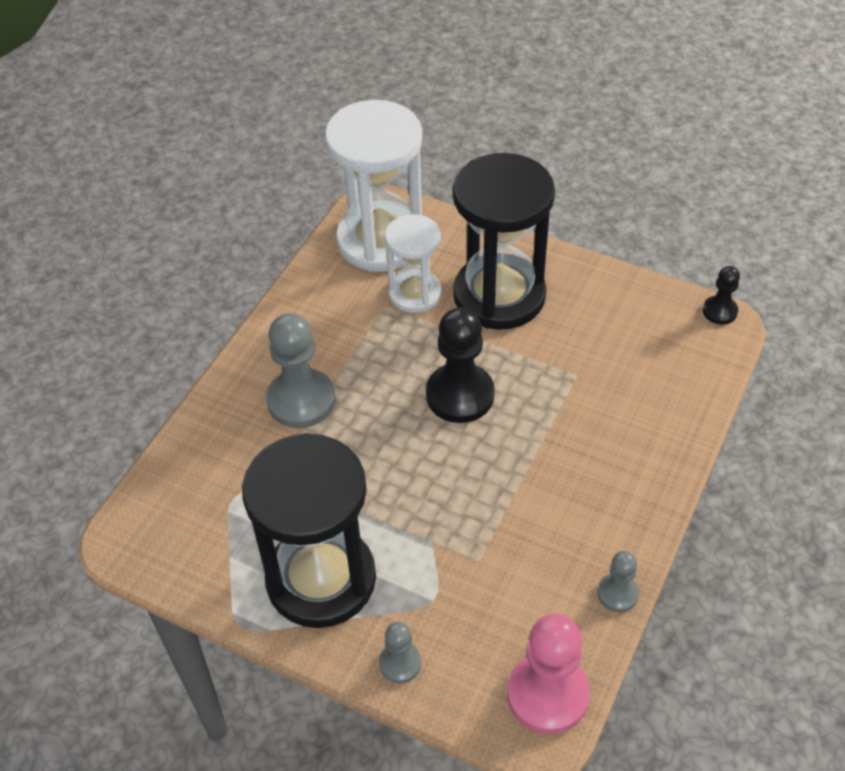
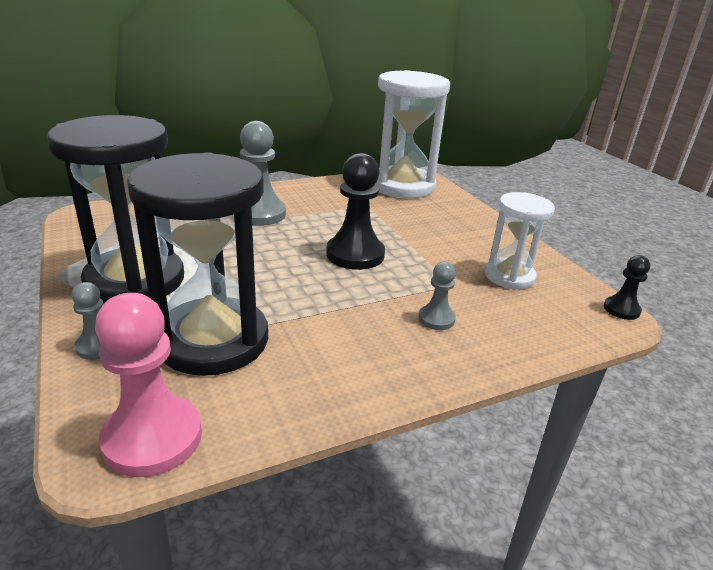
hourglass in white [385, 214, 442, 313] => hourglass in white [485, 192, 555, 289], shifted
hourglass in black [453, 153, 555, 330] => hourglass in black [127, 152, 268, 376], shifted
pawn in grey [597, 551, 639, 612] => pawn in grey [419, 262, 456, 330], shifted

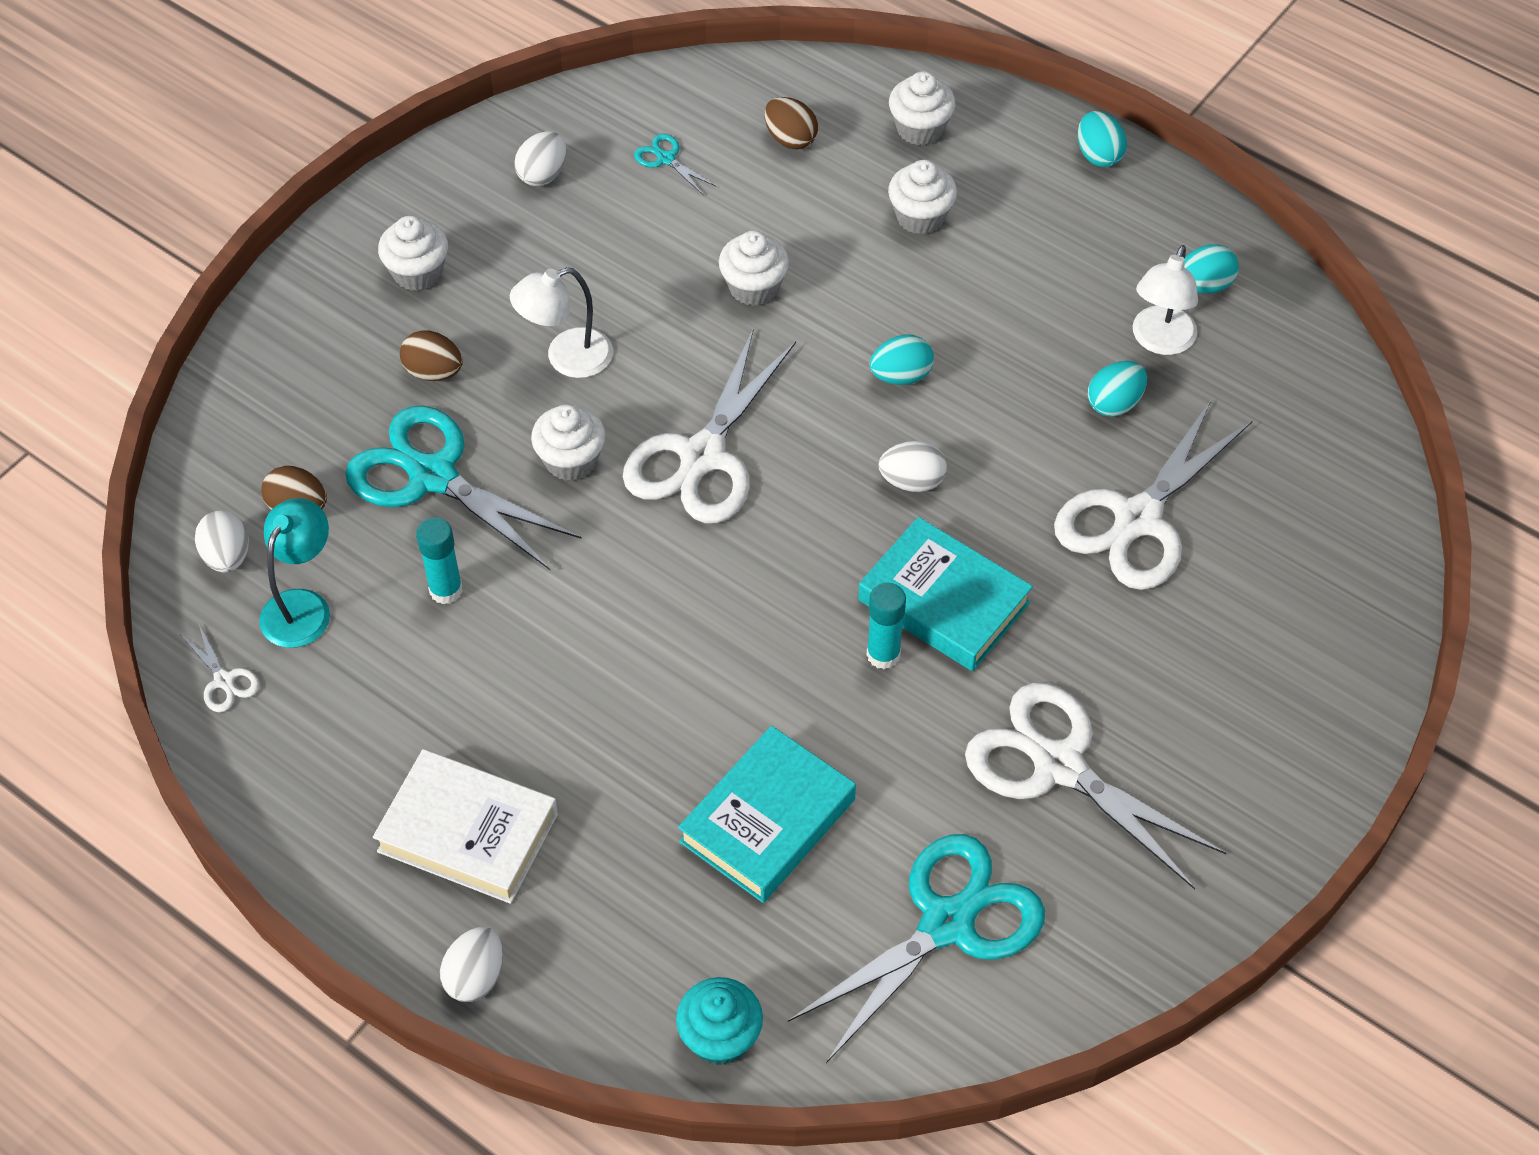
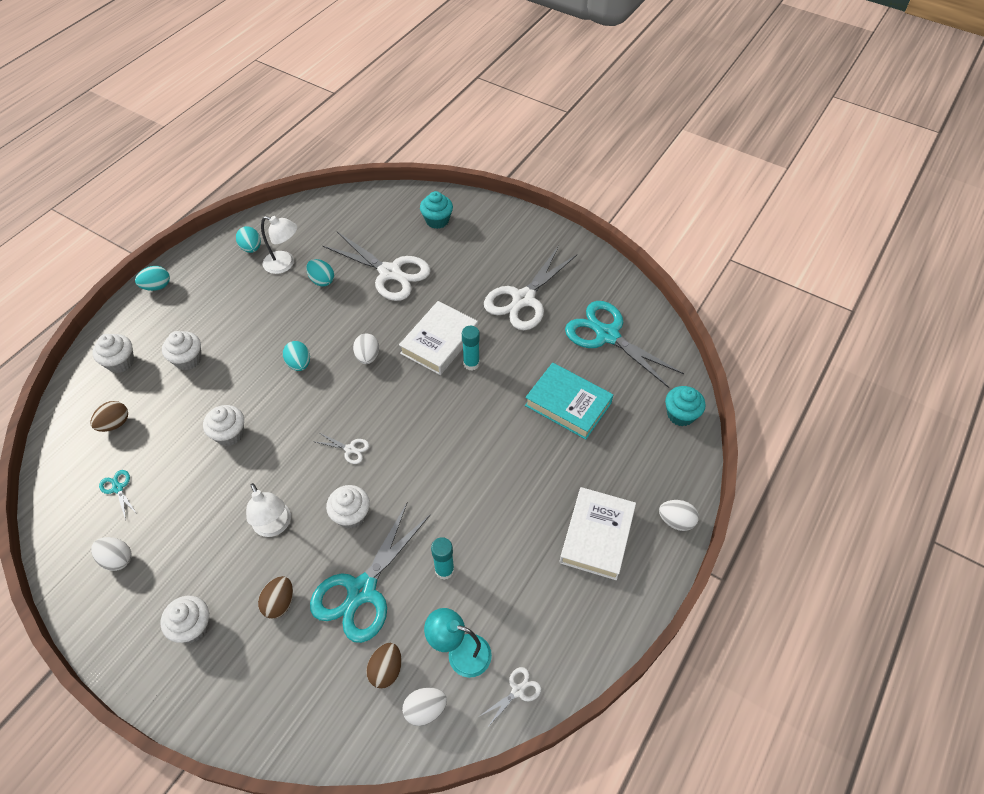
nothing => cupcake in turquoise [420, 191, 453, 229]
book in turquoise [858, 517, 1033, 671] => book in white [399, 301, 478, 375]
scissors in turquoise [634, 133, 717, 196] => scissors in turquoise [99, 470, 137, 520], 105 degrees clockwise
scissors in white [623, 328, 796, 523] => scissors in white [316, 432, 369, 464], x0.41

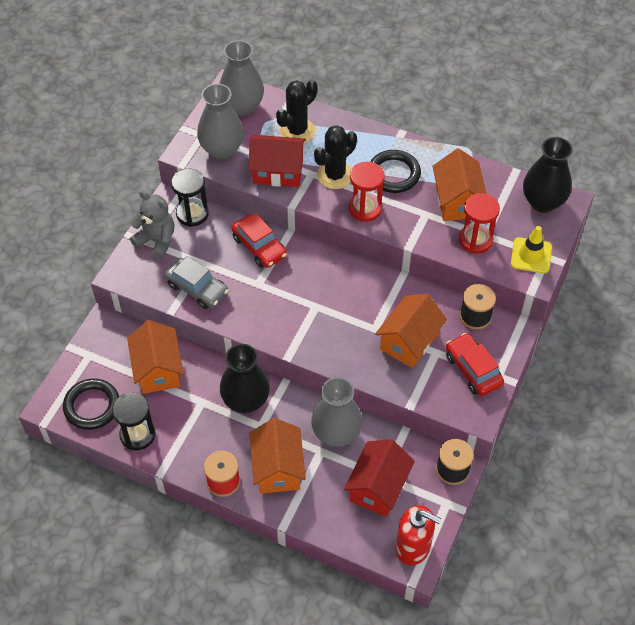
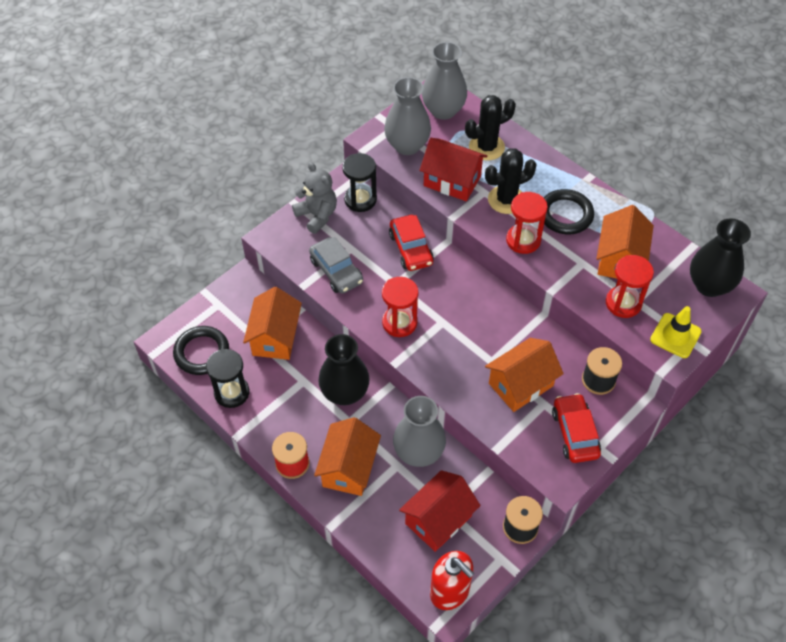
nothing => hourglass in red [382, 277, 418, 337]

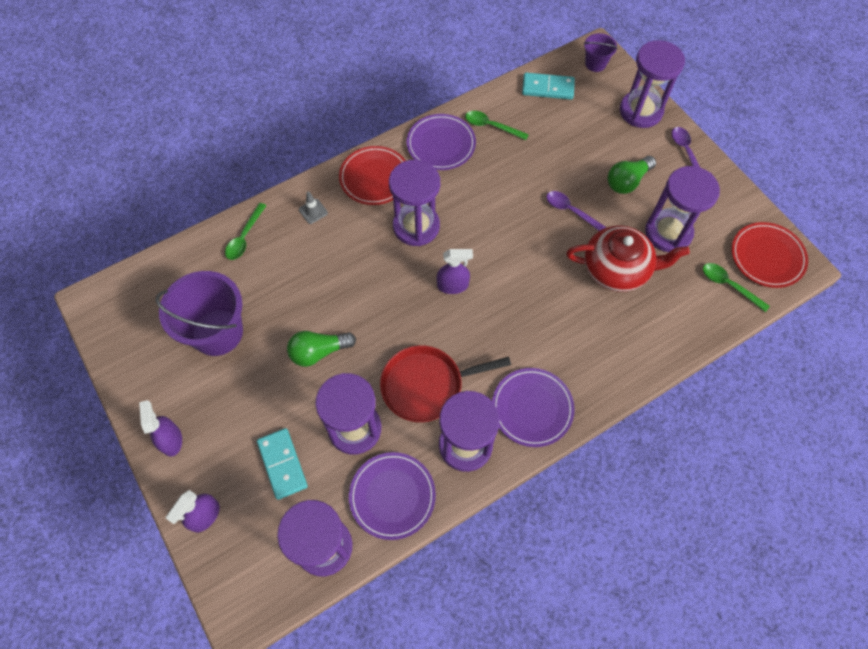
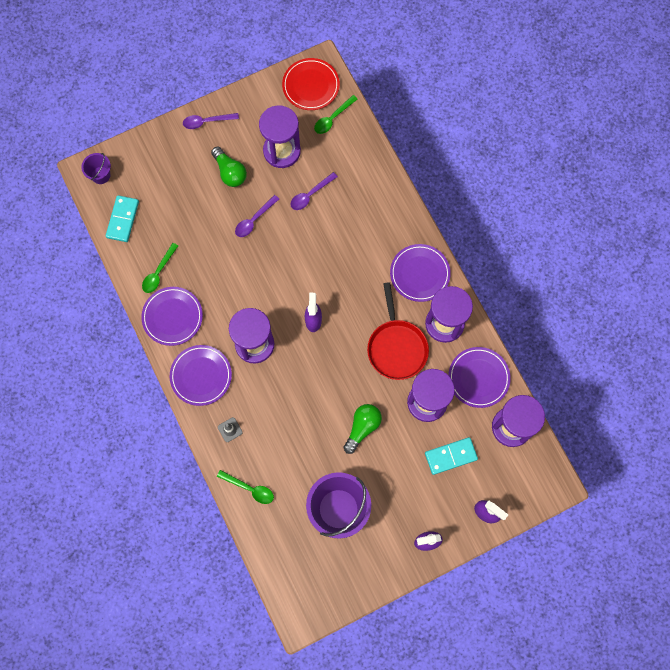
hourglass in purple [620, 40, 685, 128] => nothing
teapot in red [566, 225, 690, 292] => spoon in purple [291, 172, 338, 210]
plate in red [339, 146, 406, 205] => plate in purple [170, 345, 232, 406]
light bulb in green [287, 331, 356, 367] => light bulb in green [343, 404, 382, 454], 135 degrees counterclockwise

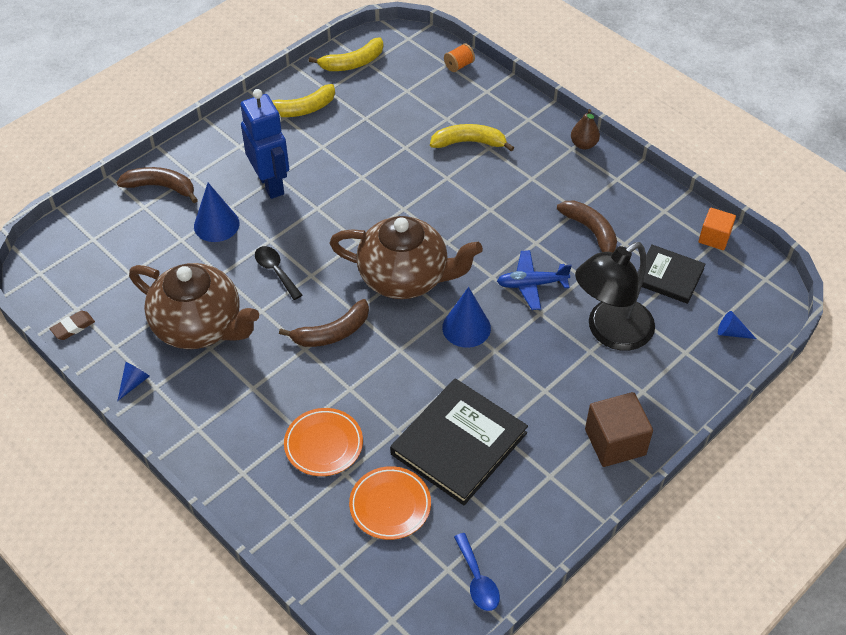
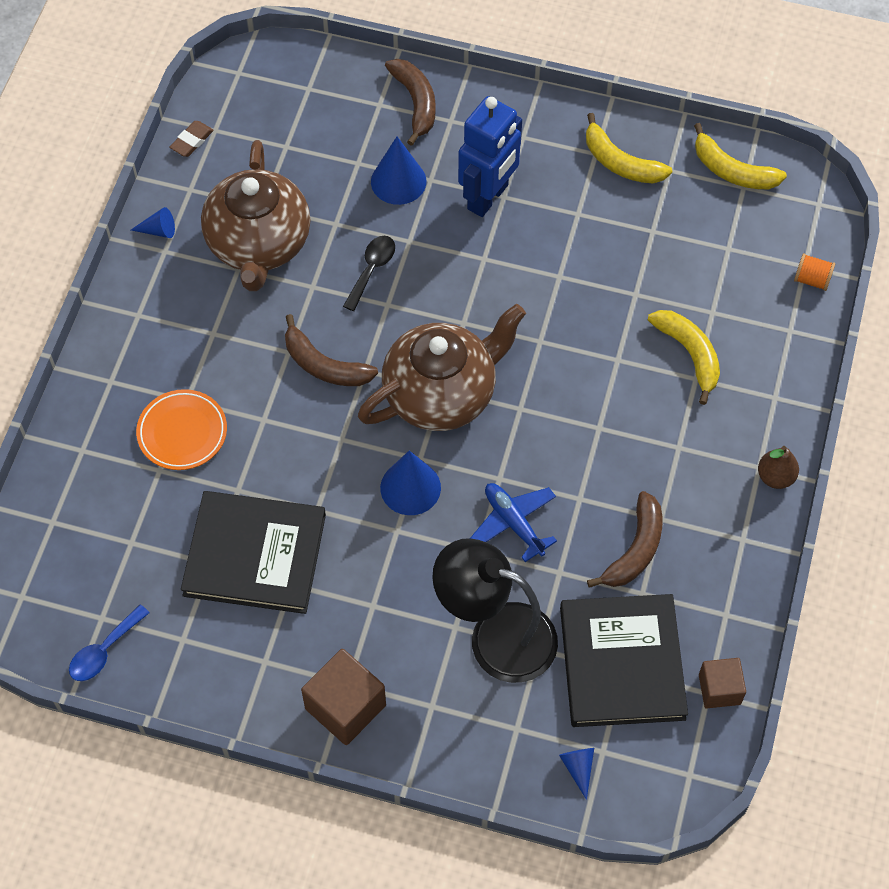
plate in orange [349, 466, 431, 540] => nothing
cube in orange [698, 208, 736, 250] => cube in brown [699, 658, 746, 708]
eraser in brown [50, 311, 95, 340] => eraser in brown [169, 121, 213, 157], 75 degrees counterclockwise
teapot in brown [329, 216, 483, 299] => teapot in brown [358, 304, 526, 431], 105 degrees counterclockwise
book in black [637, 245, 705, 304] => book in black [560, 594, 688, 727], x1.65

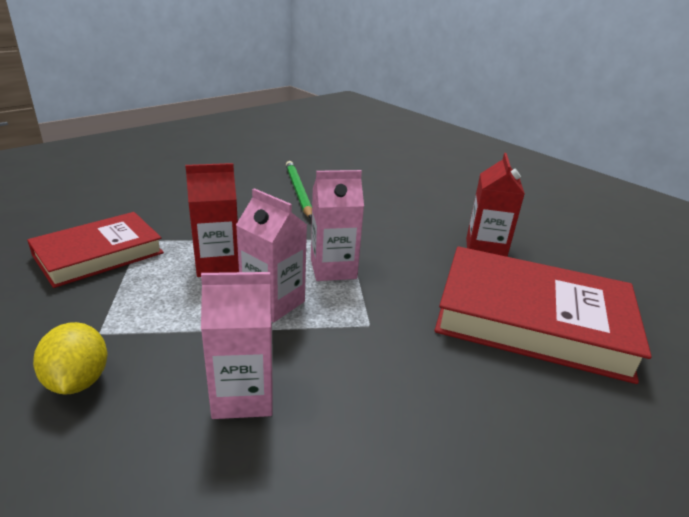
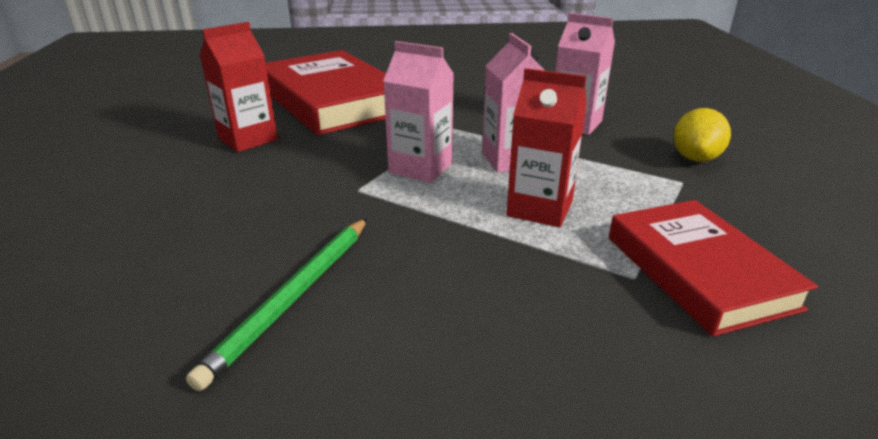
book in red [27, 212, 164, 288] => book in red [609, 200, 818, 337], 75 degrees clockwise

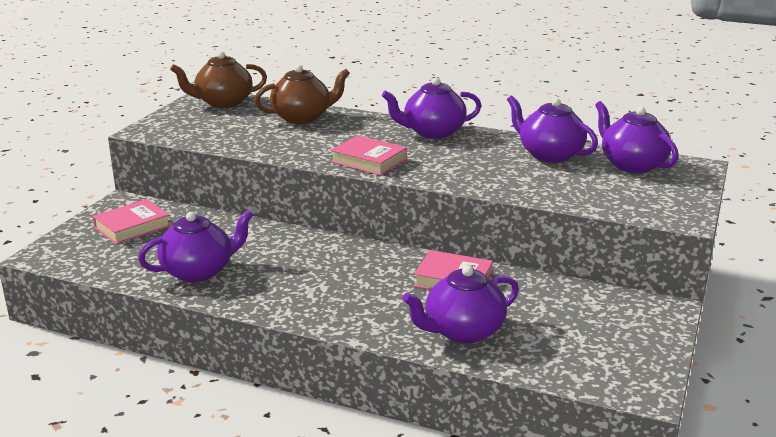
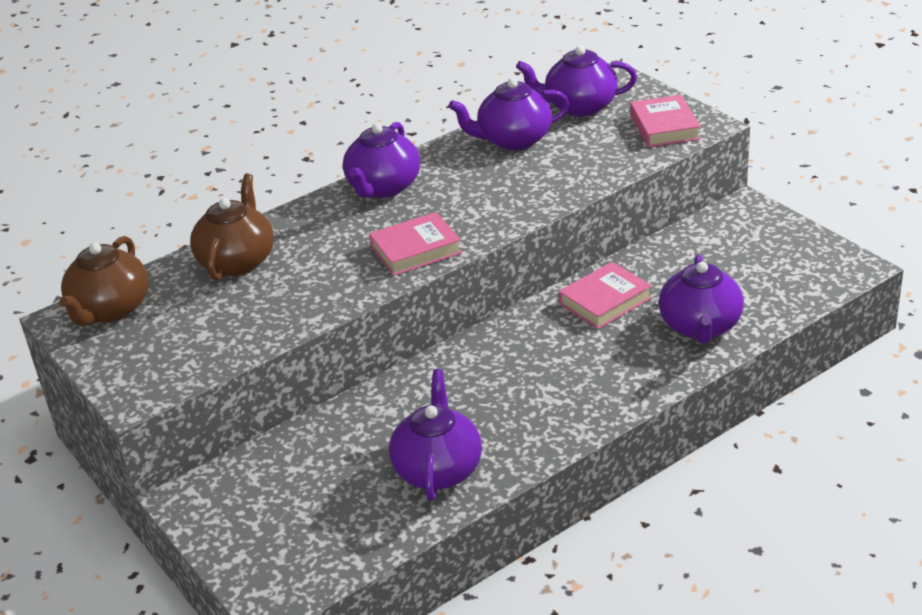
book in pink [93, 199, 171, 244] => book in pink [630, 95, 701, 147], shifted

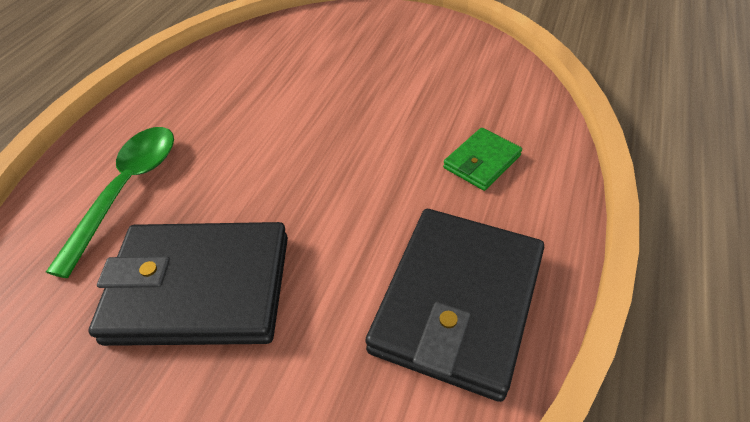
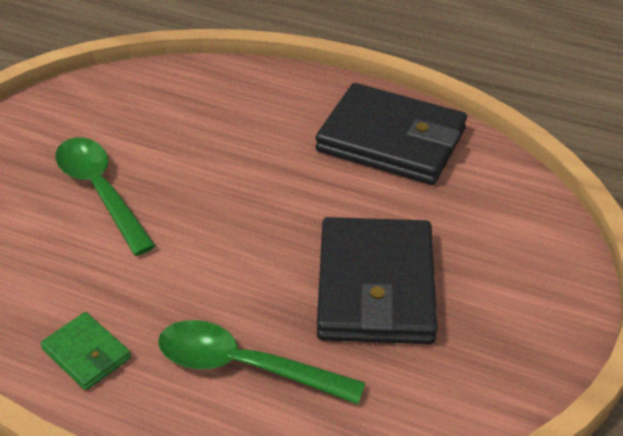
nothing => spoon in green [55, 137, 156, 256]
wallet in green [443, 128, 522, 191] => wallet in green [40, 312, 131, 390], shifted

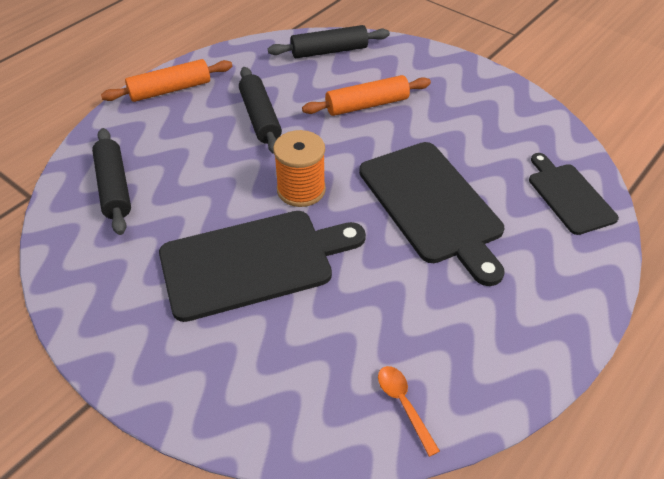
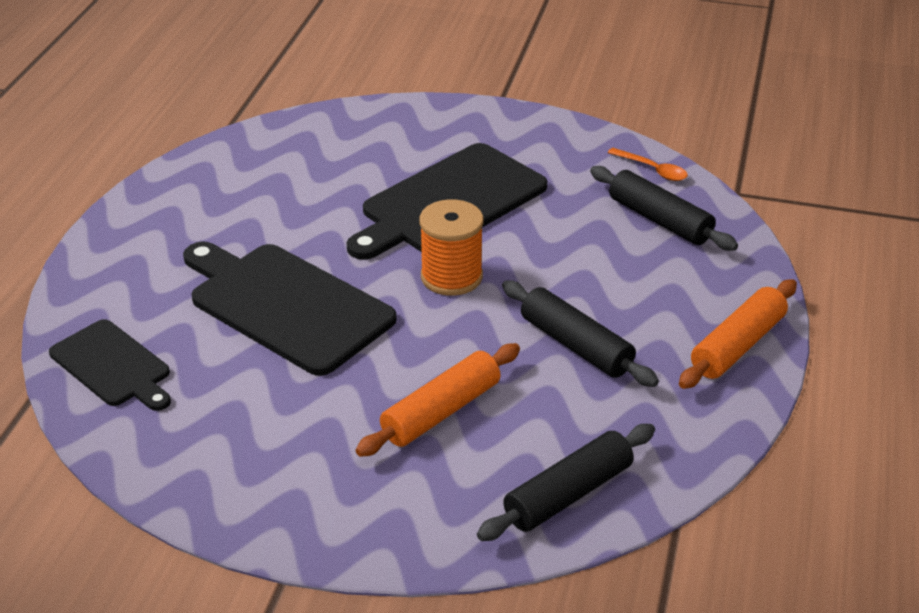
spoon in orange [378, 366, 440, 457] => spoon in orange [608, 148, 688, 181], shifted

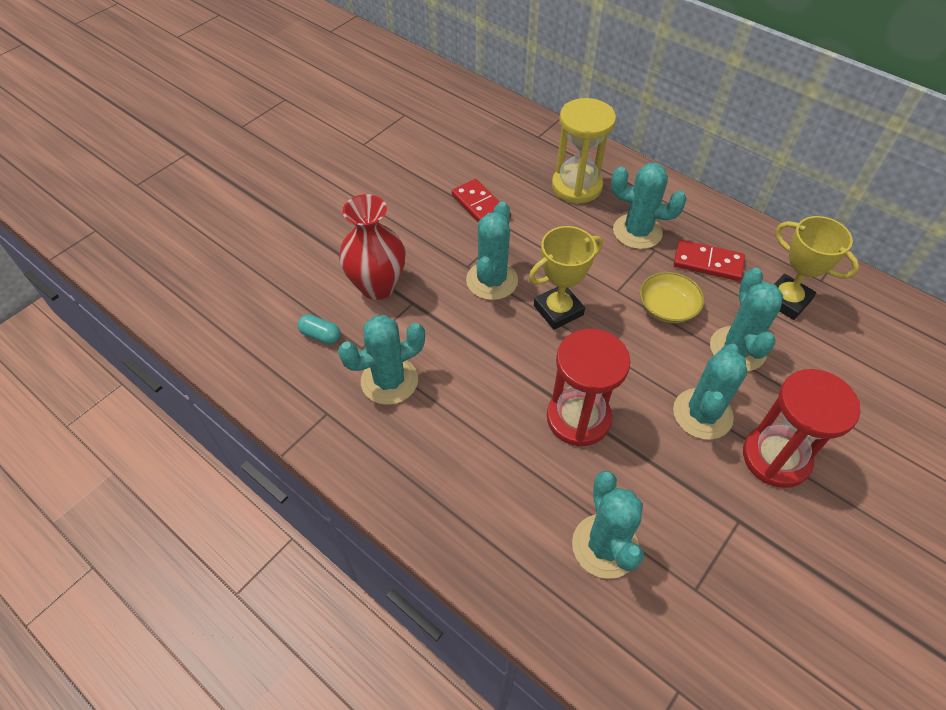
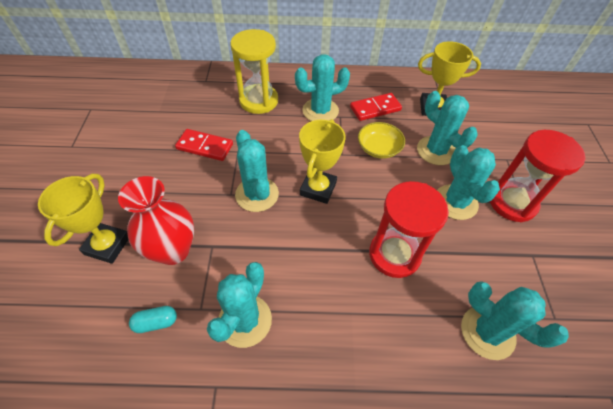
nothing => trophy in yellow [38, 174, 129, 264]

